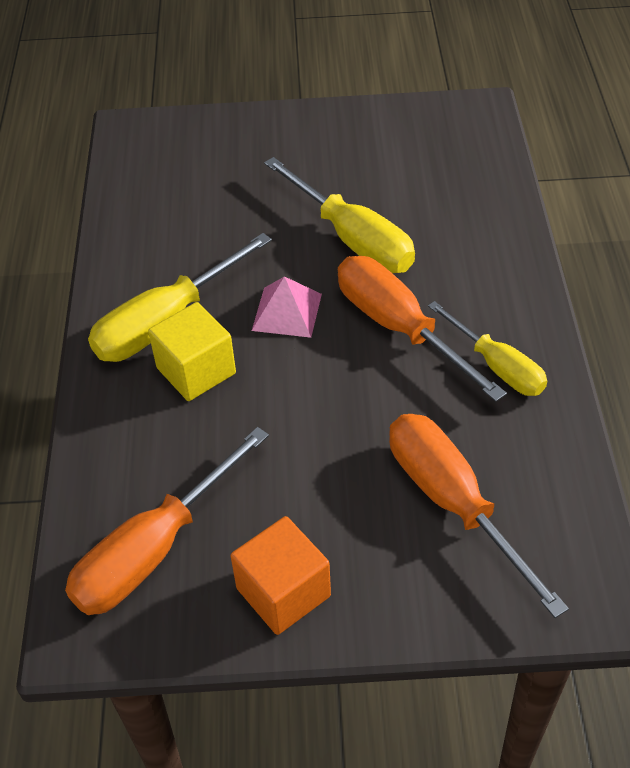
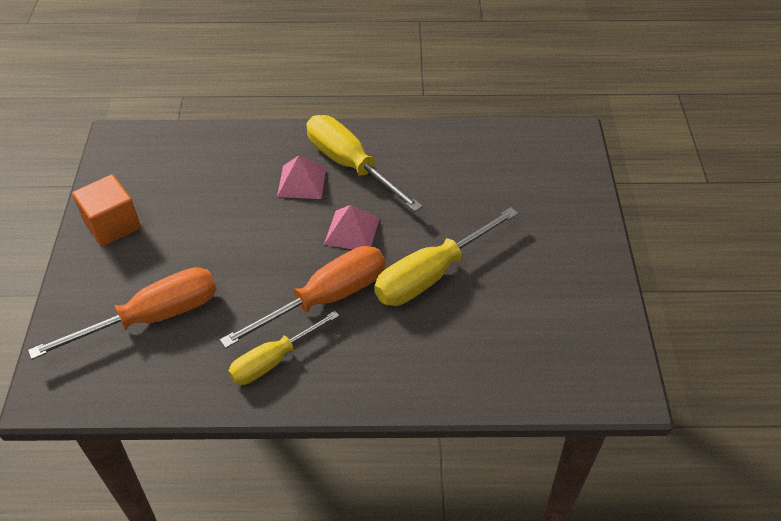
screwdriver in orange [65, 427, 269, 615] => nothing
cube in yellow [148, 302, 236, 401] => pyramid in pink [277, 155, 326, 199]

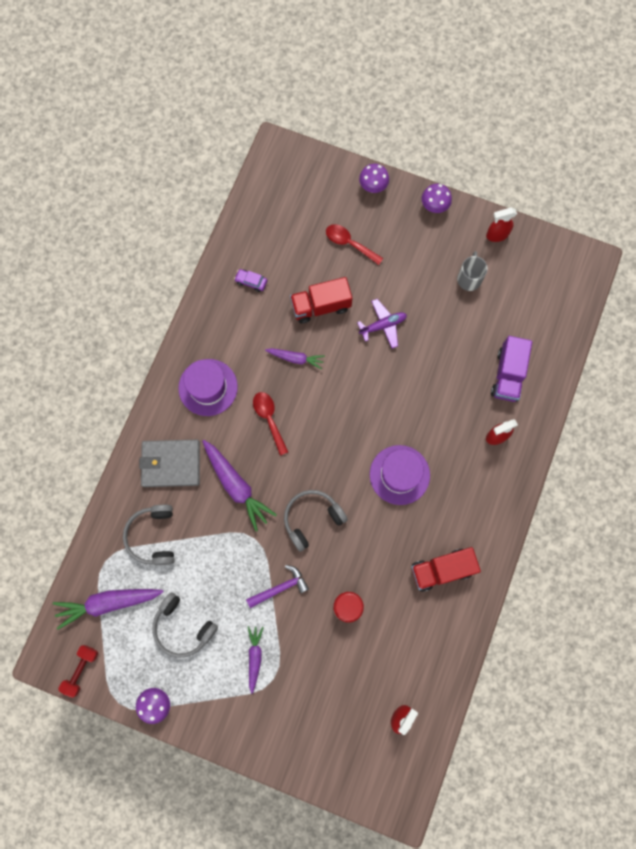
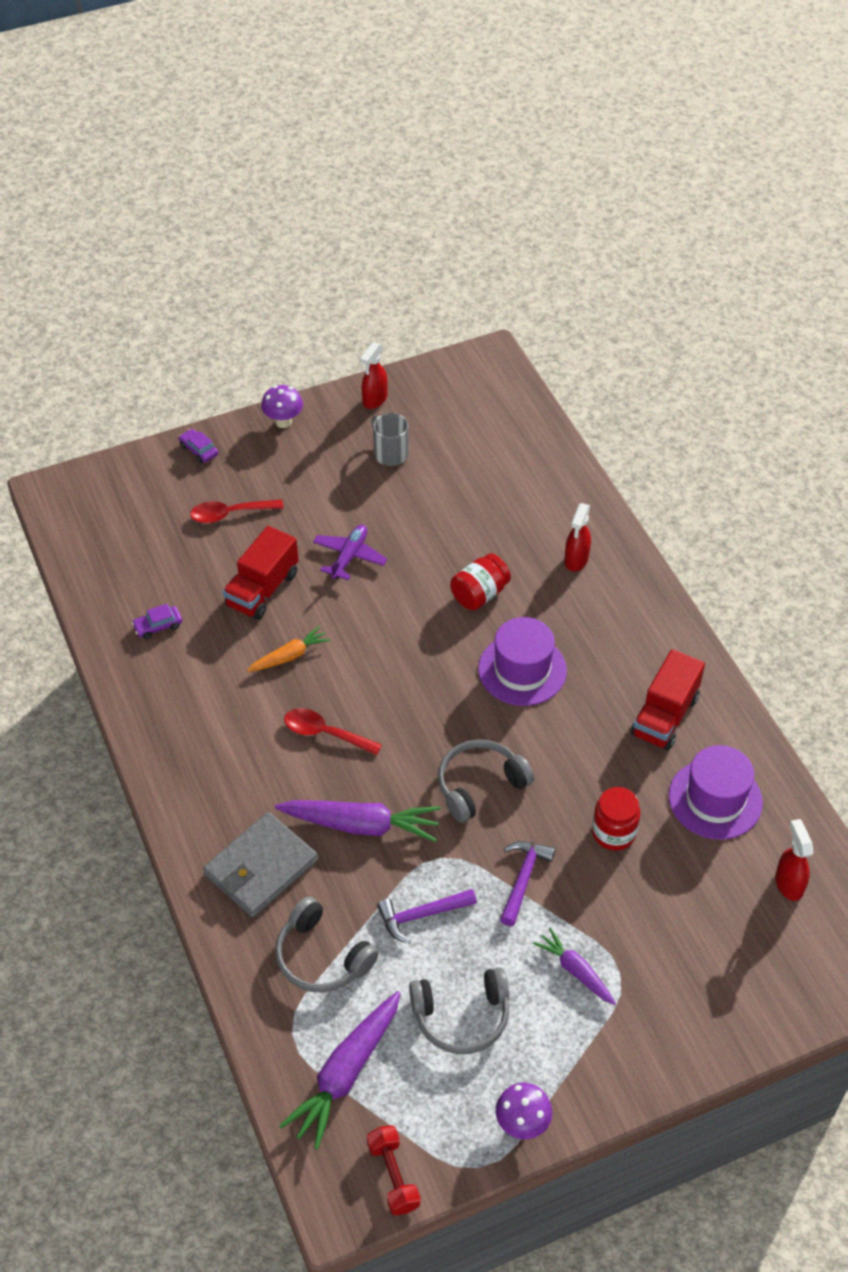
truck in purple [491, 336, 532, 402] => nothing
nothing => hammer in purple [377, 889, 477, 943]
nothing => jar in red [450, 553, 511, 611]
hat in purple [178, 359, 238, 416] => hat in purple [669, 745, 763, 840], shifted
mushroom in purple [359, 164, 389, 193] => car in purple [179, 429, 218, 463]
carrot in purple [265, 348, 325, 370] => carrot in orange [247, 625, 331, 672]
headphones in grey [284, 490, 348, 552] => headphones in grey [438, 739, 534, 823], 45 degrees clockwise

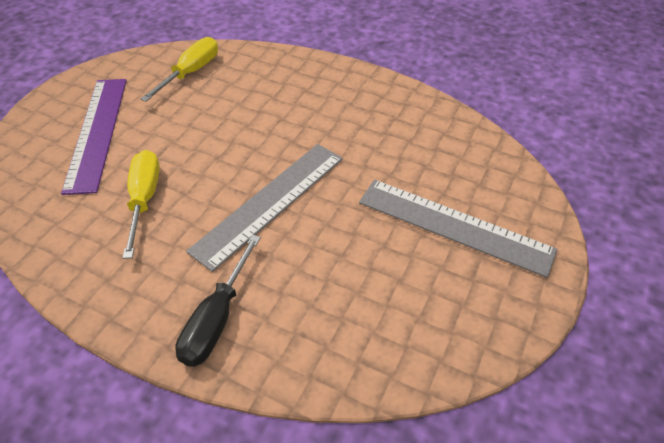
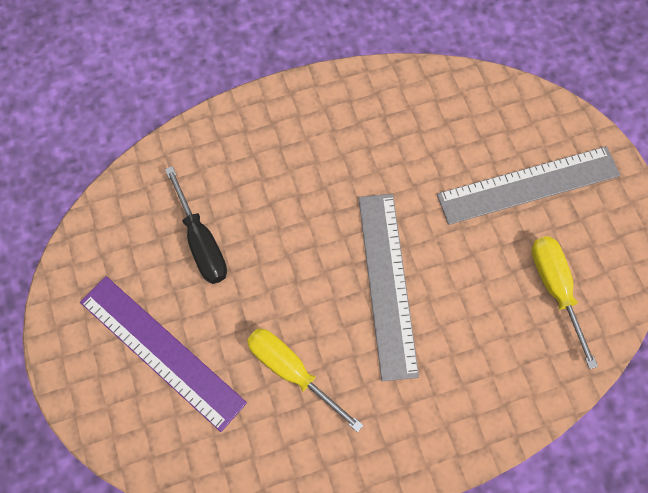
screwdriver in yellow [141, 37, 218, 102] => screwdriver in yellow [531, 236, 598, 369], shifted
screwdriver in black [175, 235, 261, 367] => screwdriver in black [165, 166, 227, 284], shifted

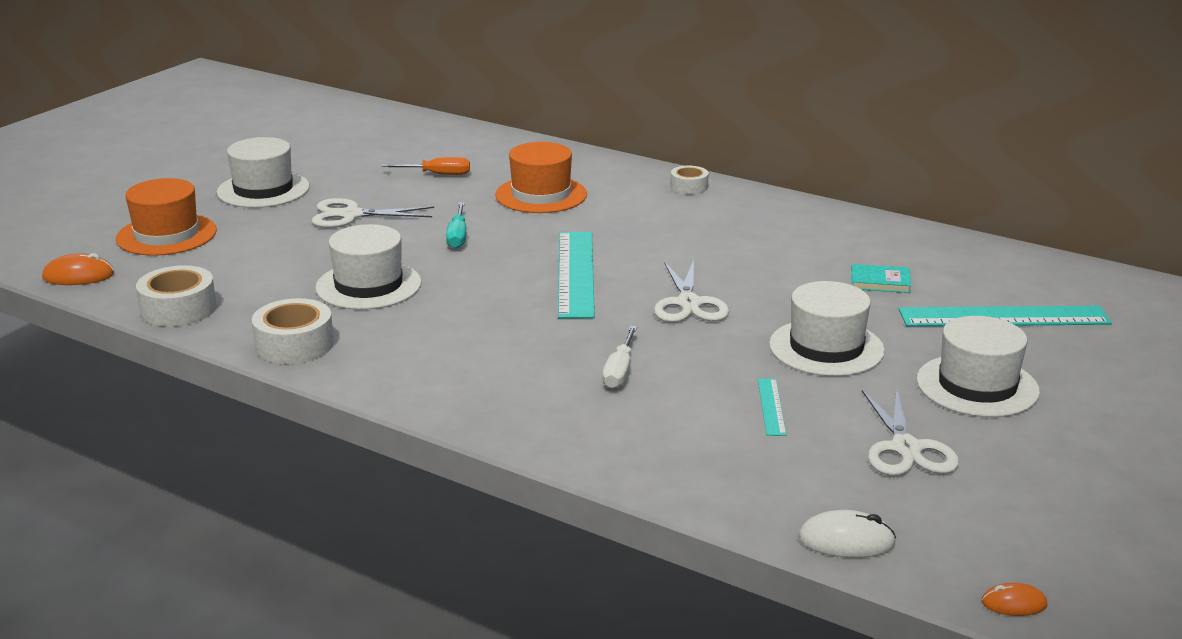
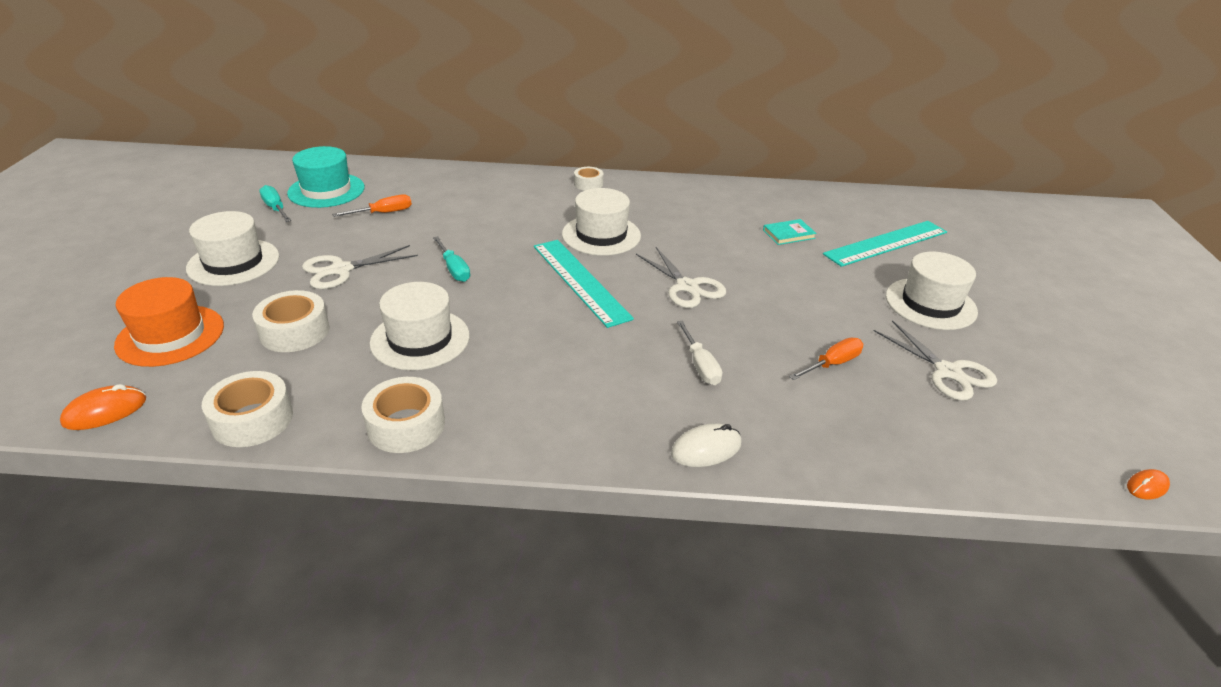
hat in orange [495, 142, 587, 213] => nothing
nothing => tape in white [252, 290, 329, 352]
nothing => screwdriver in turquoise [259, 185, 291, 222]
nothing => hat in turquoise [287, 146, 365, 208]
hat in white [769, 281, 885, 376] => hat in white [562, 188, 641, 256], shifted
mouse in white [798, 510, 896, 558] => mouse in white [671, 423, 742, 467], shifted
ruler in turquoise [758, 379, 786, 436] => screwdriver in orange [789, 337, 863, 380]

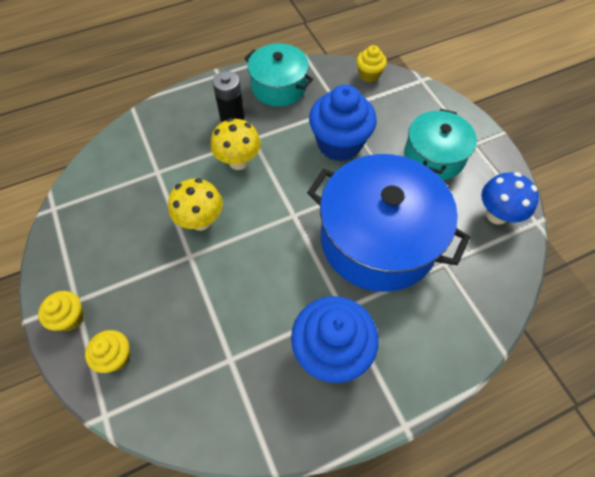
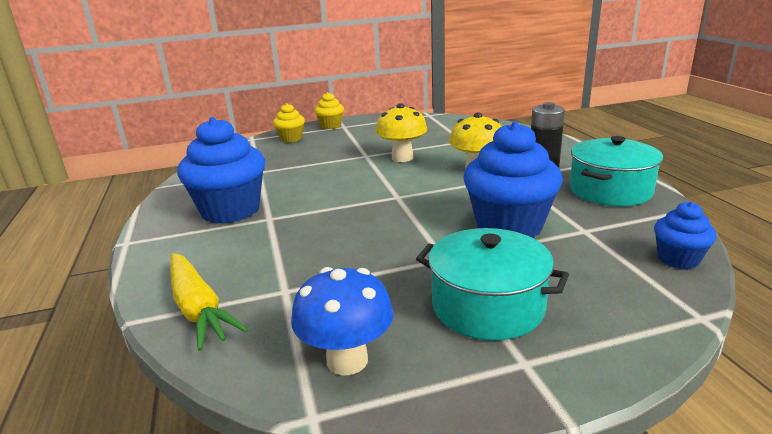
pot in blue [307, 154, 470, 292] => nothing
nothing => carrot in yellow [170, 253, 248, 351]
cupcake in yellow [356, 45, 387, 82] => cupcake in blue [654, 201, 717, 269]

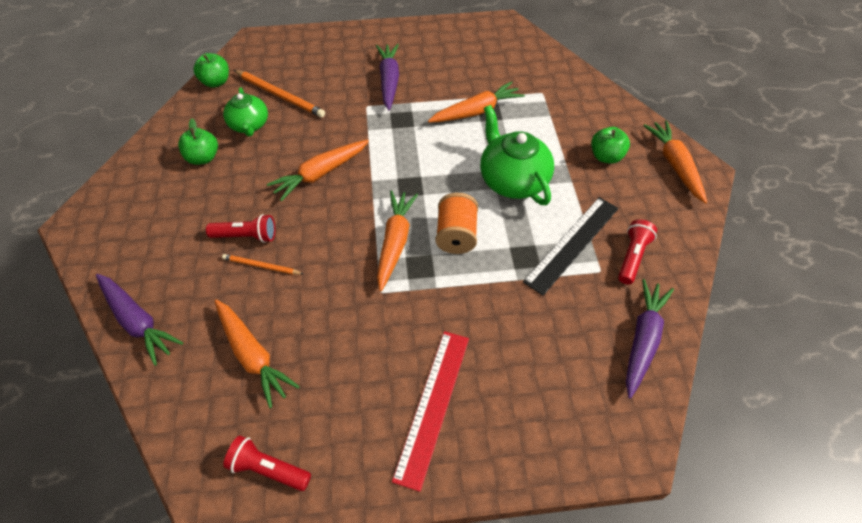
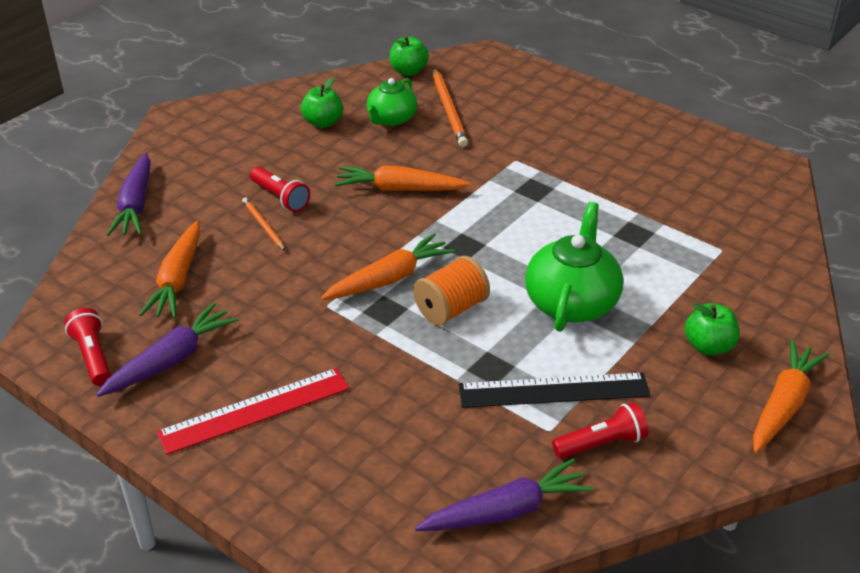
carrot in orange [428, 81, 525, 123] => nothing
carrot in purple [376, 44, 399, 110] => carrot in purple [96, 303, 238, 397], shifted

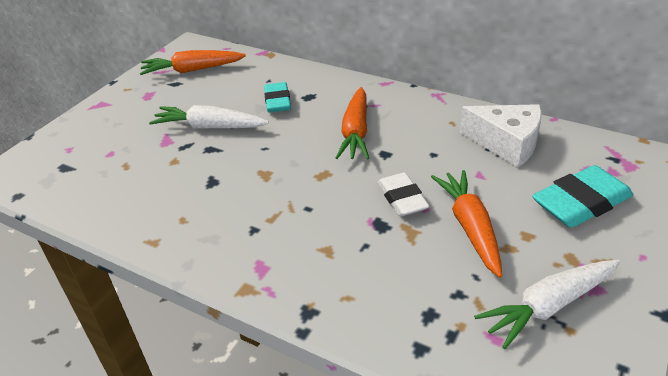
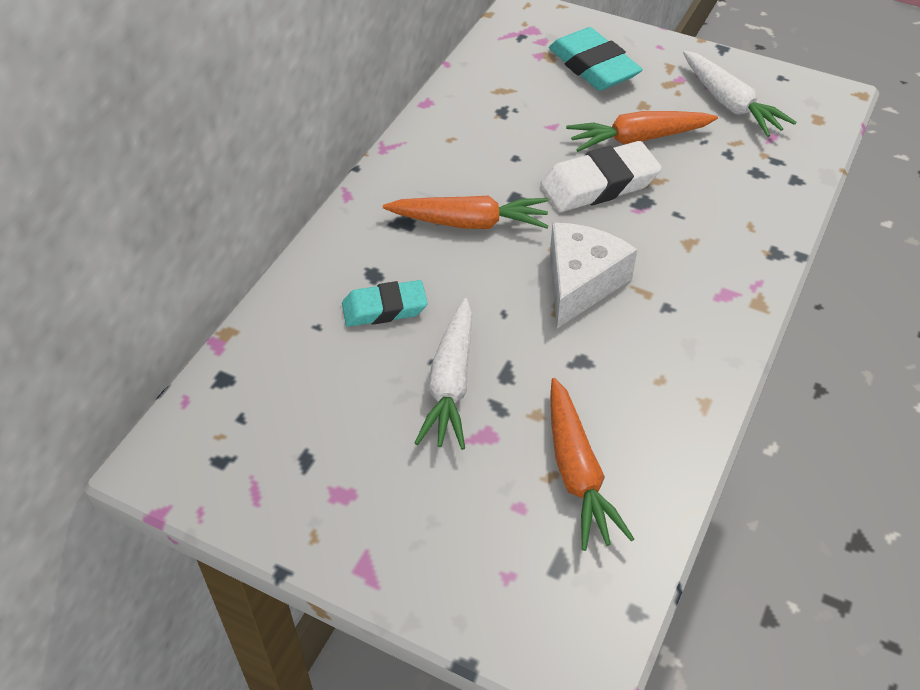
carrot in orange [140, 50, 246, 75] => carrot in orange [550, 378, 634, 551], shifted
cheese in white [460, 104, 542, 167] => cheese in white [550, 223, 638, 329], shifted
eraser in white [378, 172, 429, 216] => eraser in white [540, 141, 662, 212], x1.50

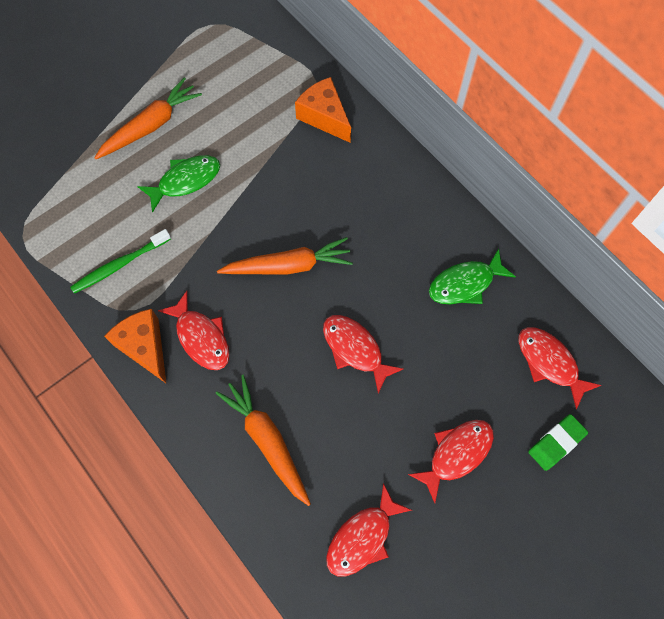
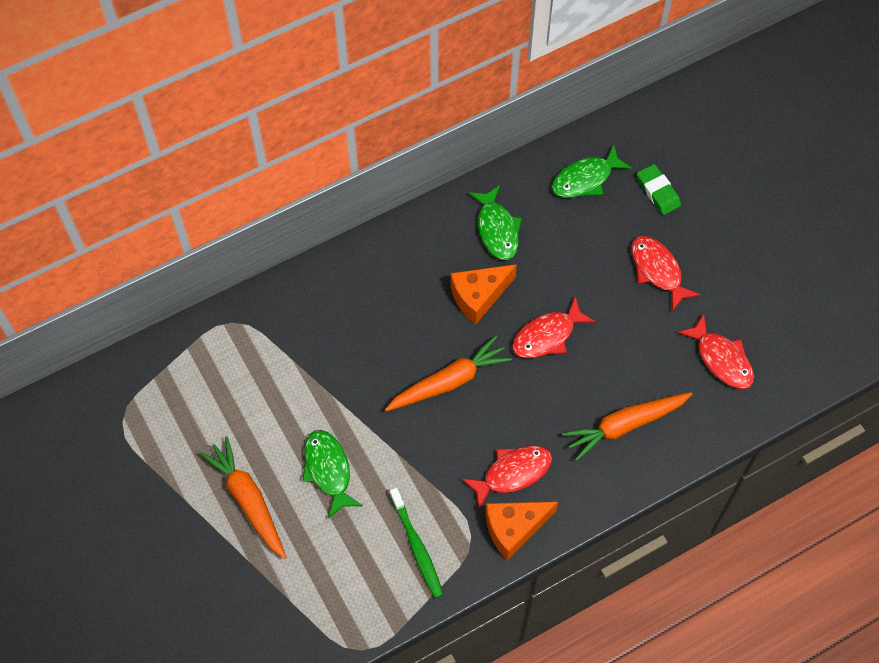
cheese in orange [295, 77, 351, 143] => cheese in orange [450, 264, 517, 324], shifted
fish in red [519, 327, 601, 409] => fish in green [552, 145, 632, 198]
carrot in orange [217, 237, 353, 275] => carrot in orange [385, 335, 512, 411], 60 degrees clockwise

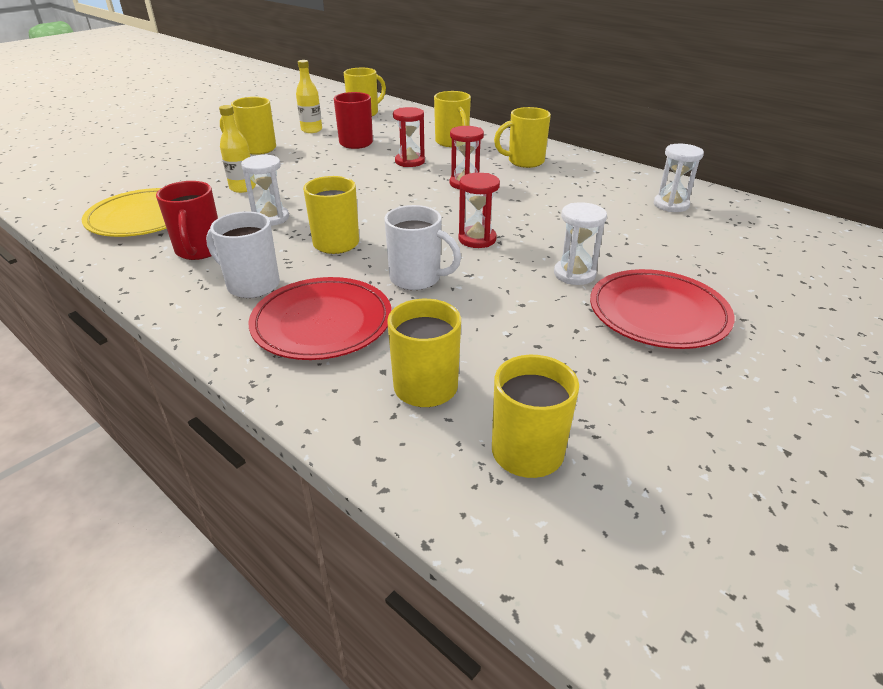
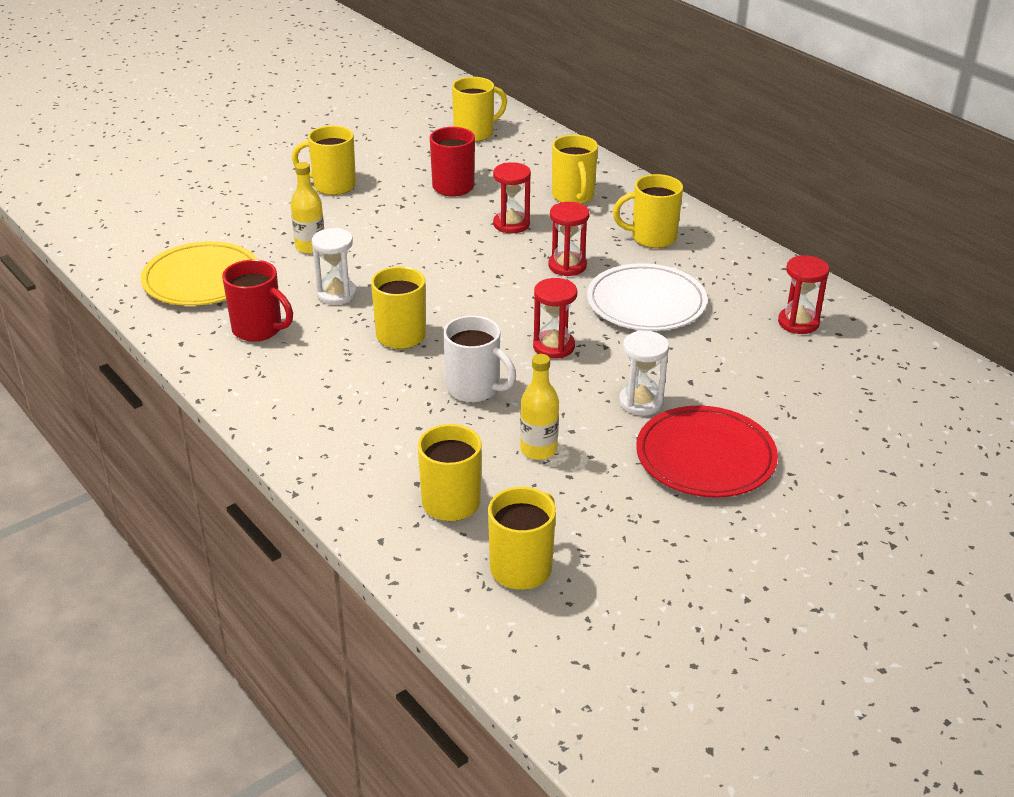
mug in white [206, 211, 280, 298] => nothing
plate in red [249, 277, 392, 360] => nothing
nothing => plate in white [587, 263, 708, 331]
bottle in yellow [296, 60, 322, 133] => bottle in yellow [520, 354, 559, 460], shifted
hourglass in white [654, 144, 704, 212] => hourglass in red [778, 255, 829, 334]
mug in red [156, 181, 218, 260] => mug in red [222, 260, 293, 342], 60 degrees counterclockwise

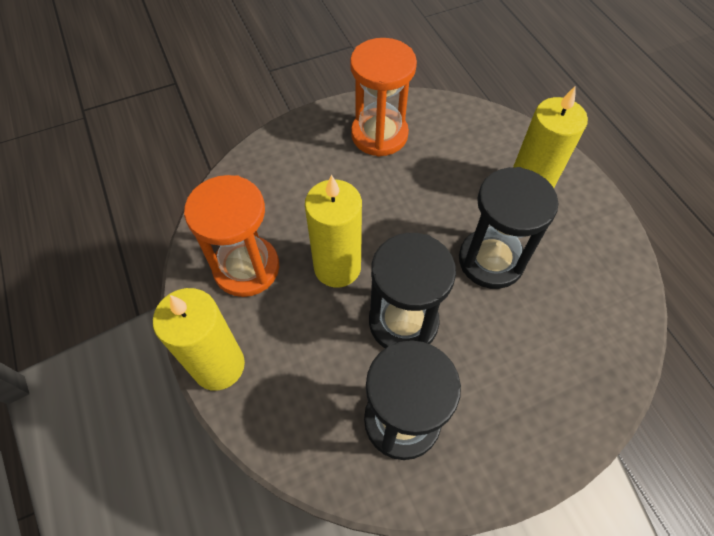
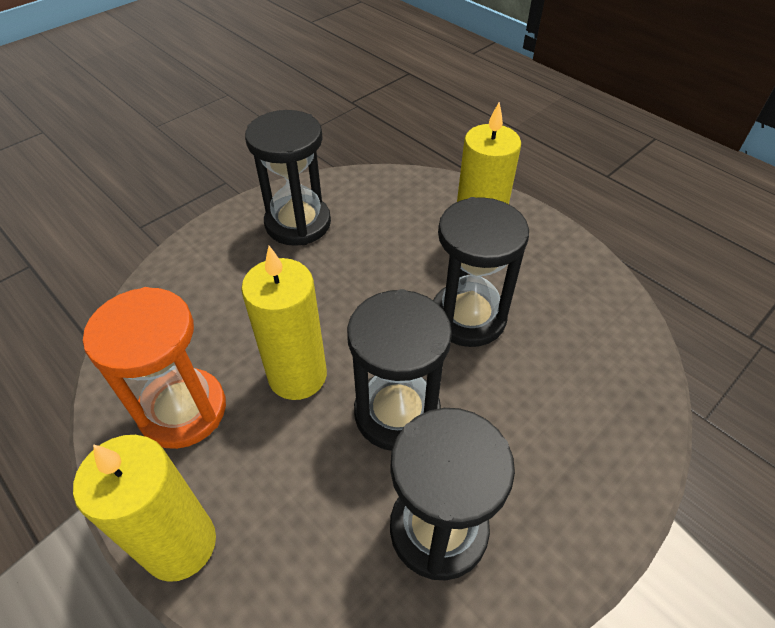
hourglass in orange [350, 38, 417, 157] => hourglass in black [245, 110, 331, 246]

